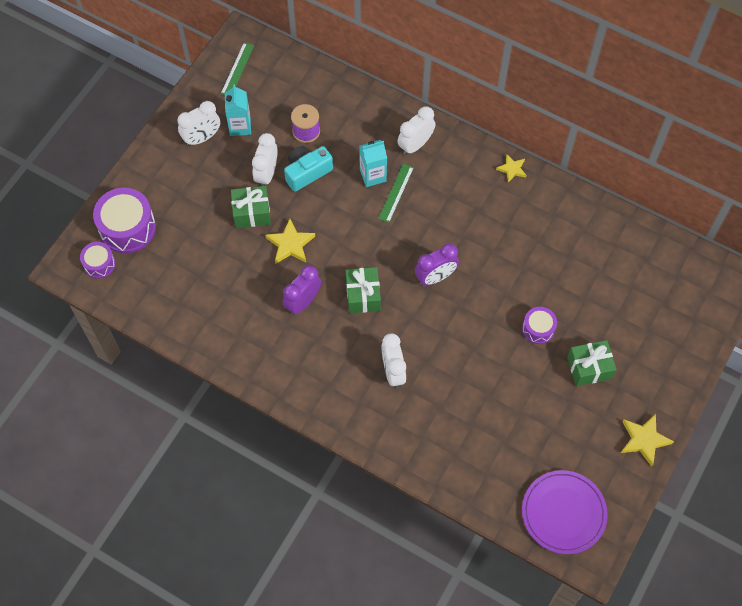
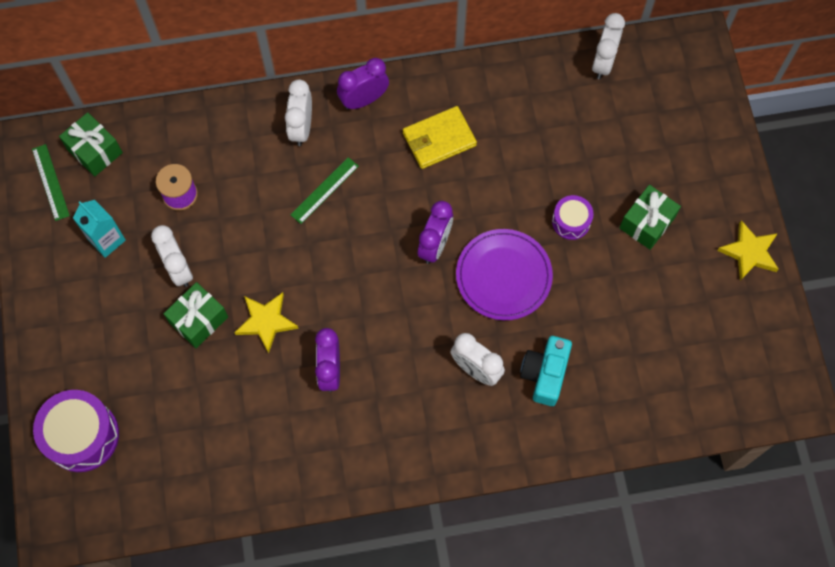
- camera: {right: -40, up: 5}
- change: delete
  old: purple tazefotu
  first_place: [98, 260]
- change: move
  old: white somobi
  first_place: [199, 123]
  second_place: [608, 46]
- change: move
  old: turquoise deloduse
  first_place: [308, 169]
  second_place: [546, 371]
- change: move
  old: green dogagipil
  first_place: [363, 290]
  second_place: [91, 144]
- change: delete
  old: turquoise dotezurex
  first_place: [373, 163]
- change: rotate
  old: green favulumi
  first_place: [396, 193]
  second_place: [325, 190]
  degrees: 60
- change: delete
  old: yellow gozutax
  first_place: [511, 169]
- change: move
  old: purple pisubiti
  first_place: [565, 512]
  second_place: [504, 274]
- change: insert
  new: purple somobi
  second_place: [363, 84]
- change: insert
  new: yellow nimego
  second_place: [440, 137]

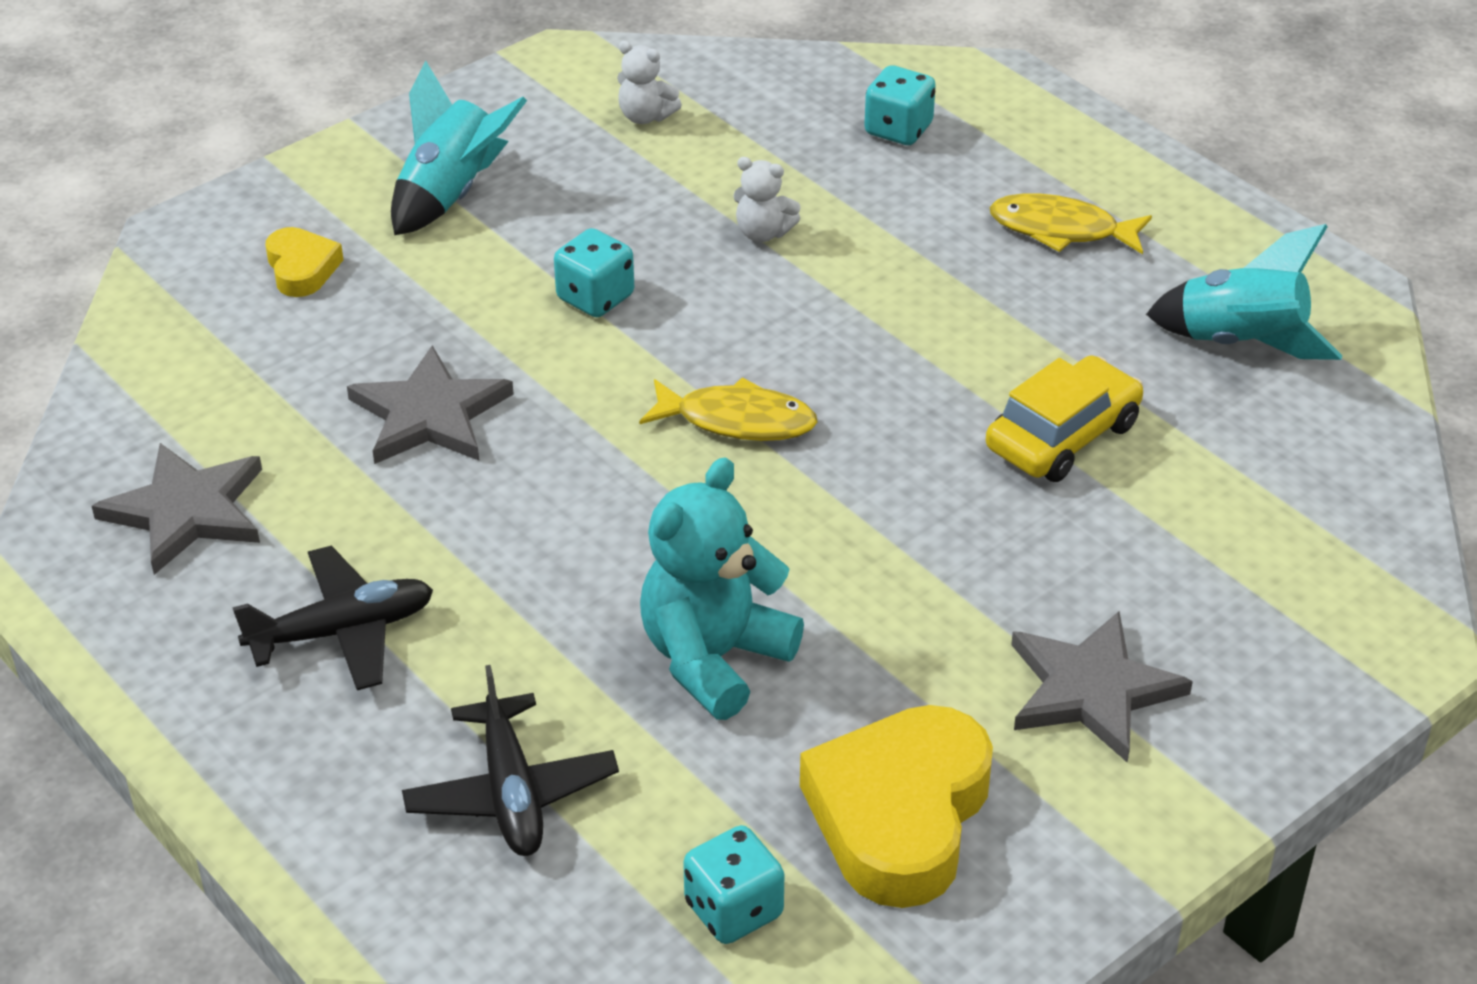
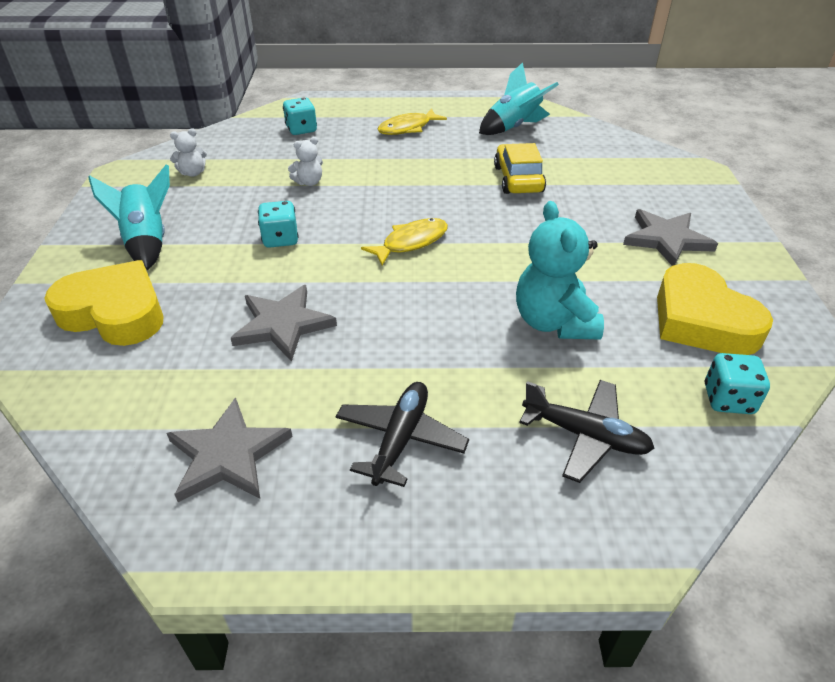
- camera: {right: -50, up: 0}
- change: resize
  old: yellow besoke
  first_place: [305, 262]
  second_place: [104, 303]
  factor: 2.0

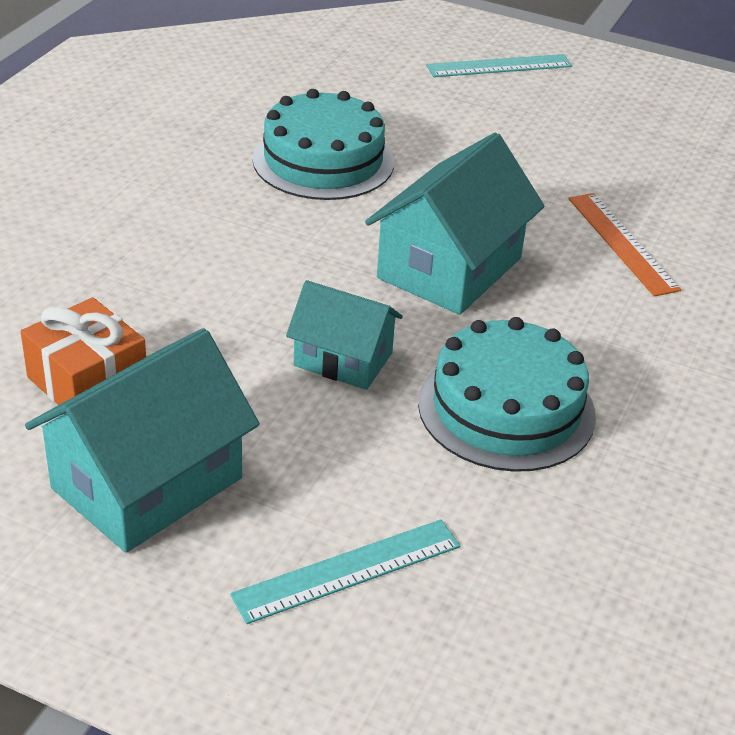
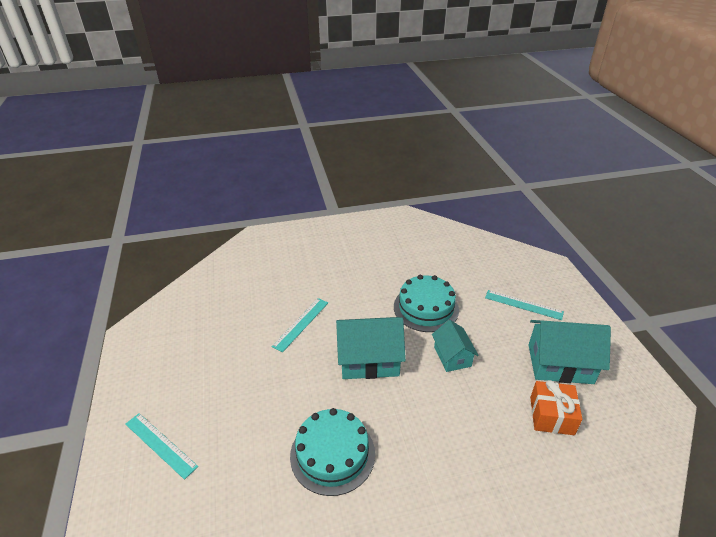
- camera: {right: -125, up: 0}
- change: recolor
  old: orange favulumi
  new: turquoise favulumi
  first_place: [624, 245]
  second_place: [300, 325]

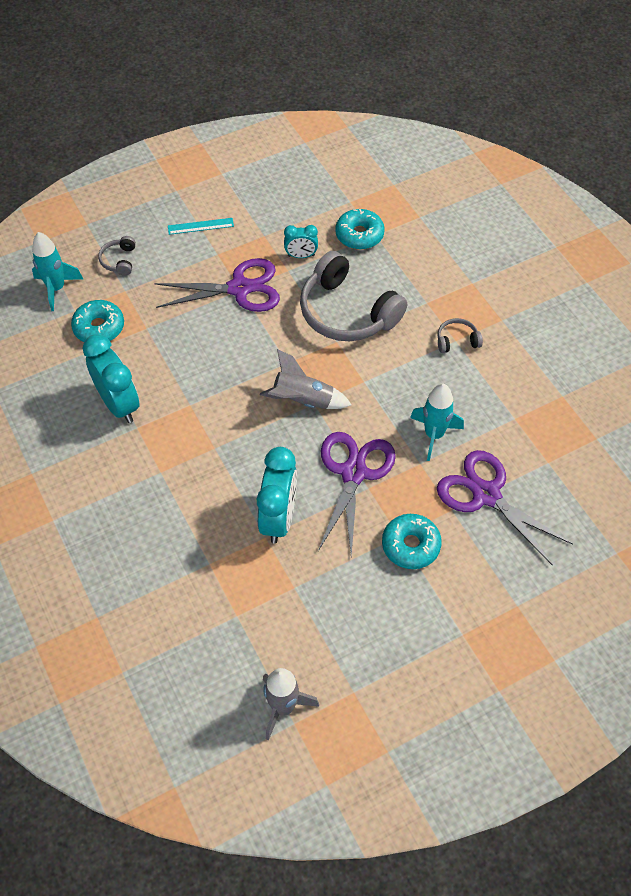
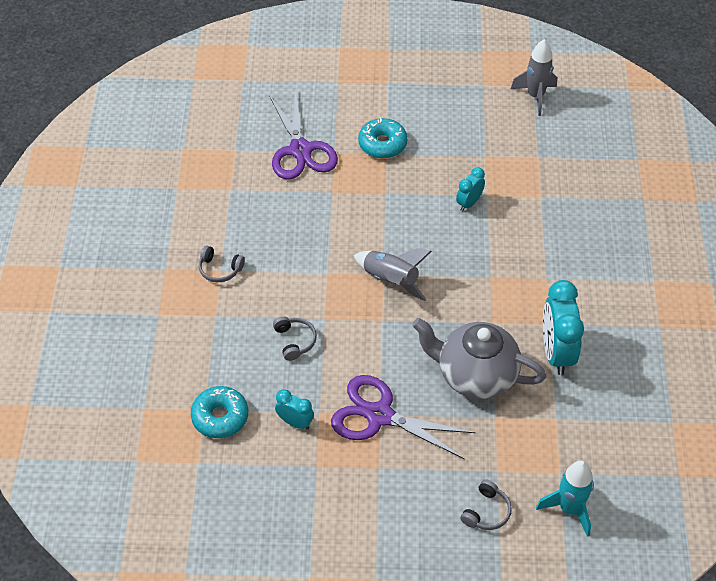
- camera: {right: -150, up: -5}
- change: delete
  old: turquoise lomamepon
  first_place: [97, 321]
- change: delete
  old: turquoise favulumi
  first_place: [201, 226]
- change: resize
  old: turquoise somobi
  first_place: [277, 495]
  second_place: [470, 189]
  factor: 0.54
- change: resize
  old: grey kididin
  first_place: [353, 296]
  second_place: [295, 338]
  factor: 0.43
- change: delete
  old: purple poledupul
  first_place: [357, 494]
- change: delete
  old: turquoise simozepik
  first_place: [437, 422]
- change: insert
  new: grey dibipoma
  second_place: [479, 358]

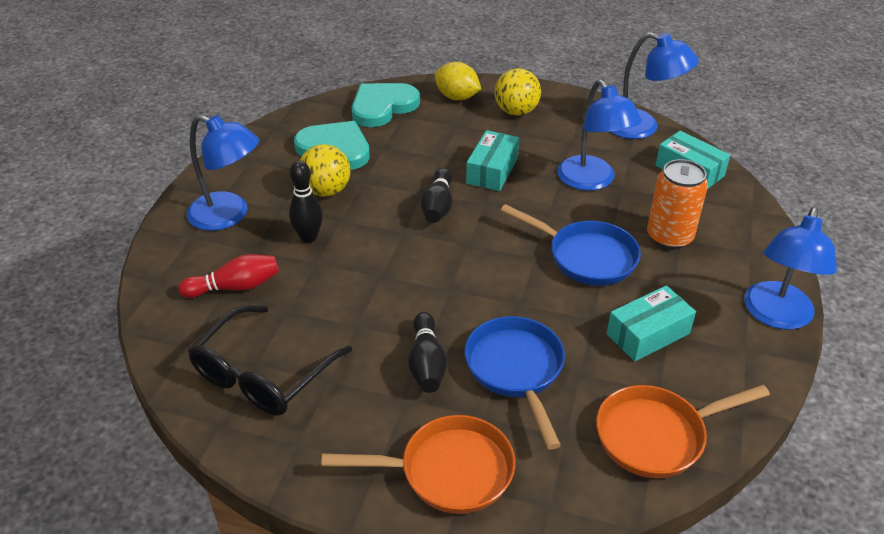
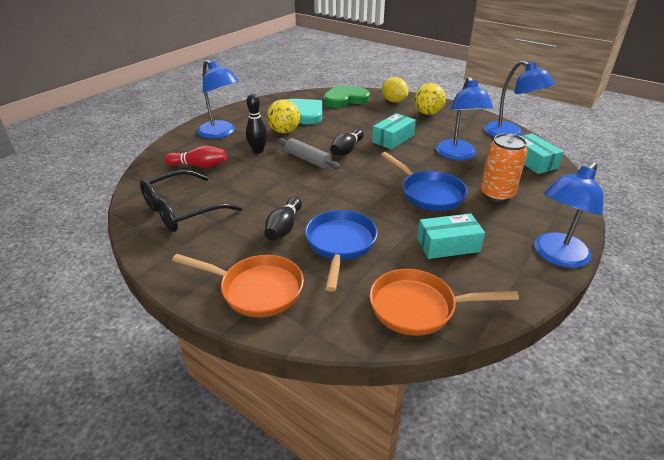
- camera: {right: 20, up: -5}
- change: recolor
  old: turquoise besoke
  new: green besoke
  first_place: [386, 105]
  second_place: [346, 96]
- change: insert
  new: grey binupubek
  second_place: [309, 153]

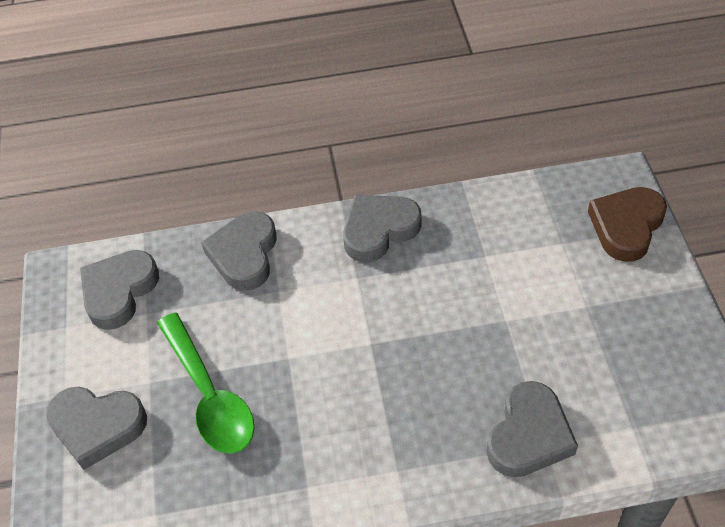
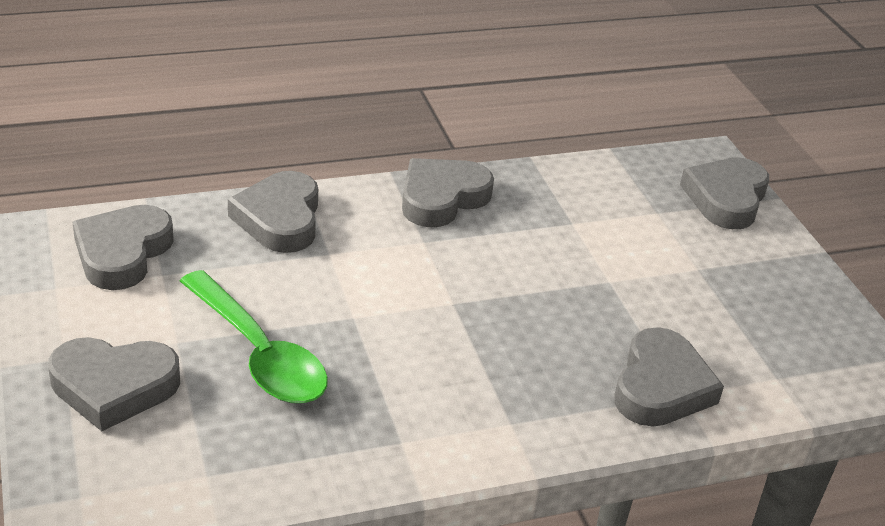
- camera: {right: -15, up: -15}
- change: recolor
  old: brown besoke
  new: grey besoke
  first_place: [627, 224]
  second_place: [724, 193]

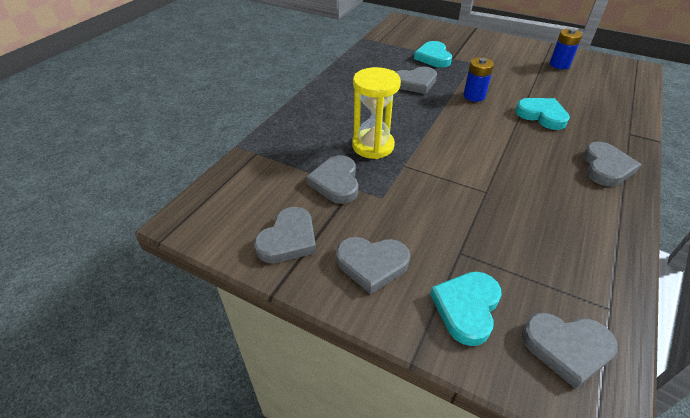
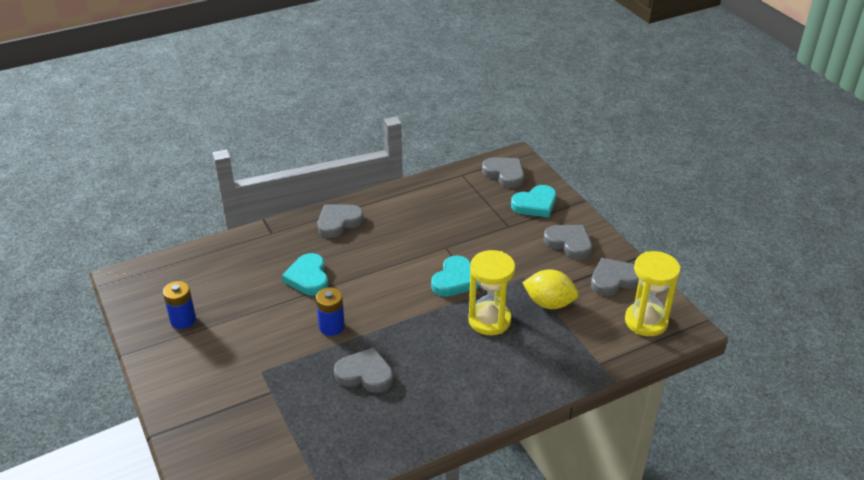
- camera: {right: -145, up: -5}
- change: replace
  old: grey besoke
  new: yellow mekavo
  first_place: [332, 179]
  second_place: [550, 289]
- change: move
  old: turquoise besoke
  first_place: [433, 54]
  second_place: [454, 276]
- change: insert
  new: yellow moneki
  second_place: [652, 293]

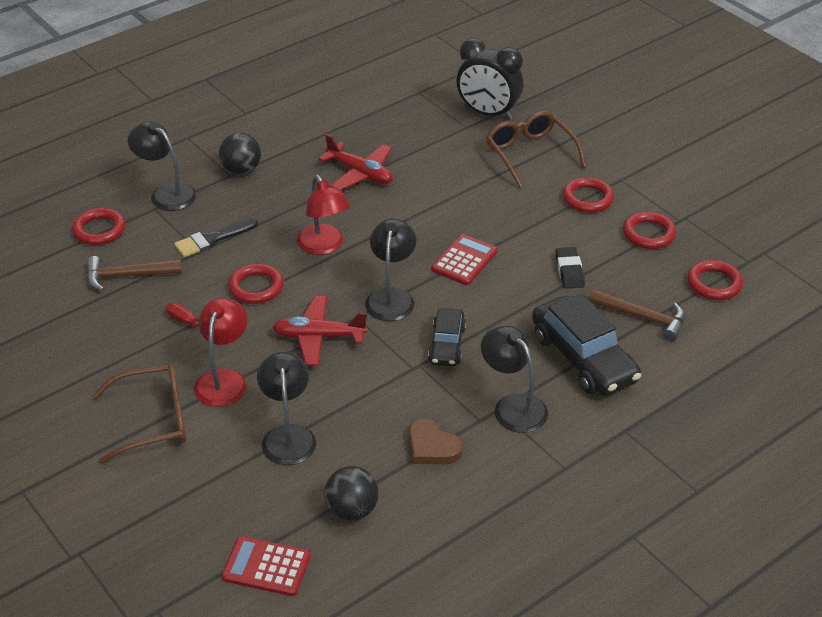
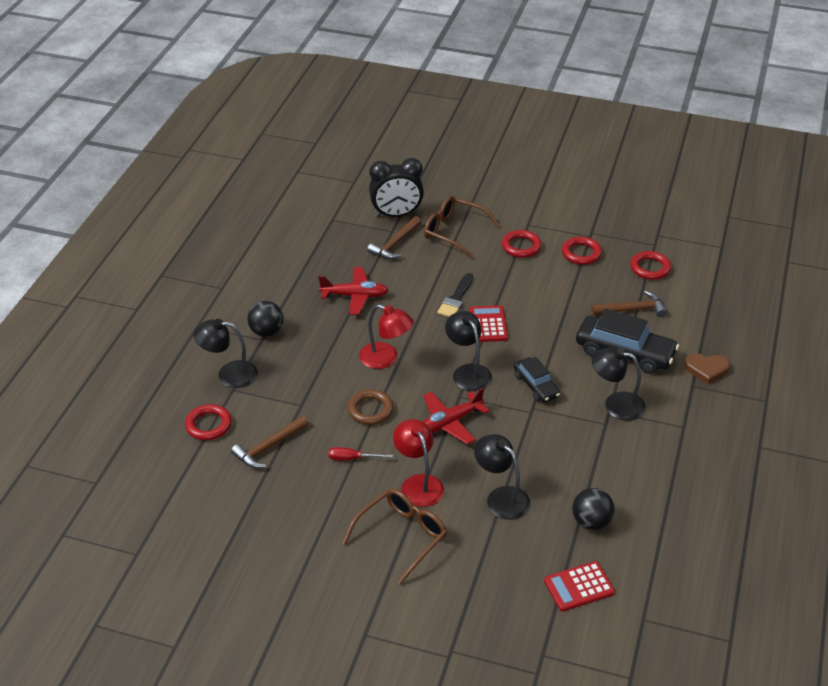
- camera: {right: -35, up: 0}
- change: move
  old: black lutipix
  first_place: [216, 237]
  second_place: [455, 295]
- change: recolor
  old: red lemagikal
  new: brown lemagikal
  first_place: [256, 283]
  second_place: [371, 407]
- change: move
  old: brown besoke
  first_place: [435, 441]
  second_place: [707, 368]
- change: delete
  old: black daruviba
  first_place: [570, 268]
- change: insert
  new: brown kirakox
  second_place: [394, 237]

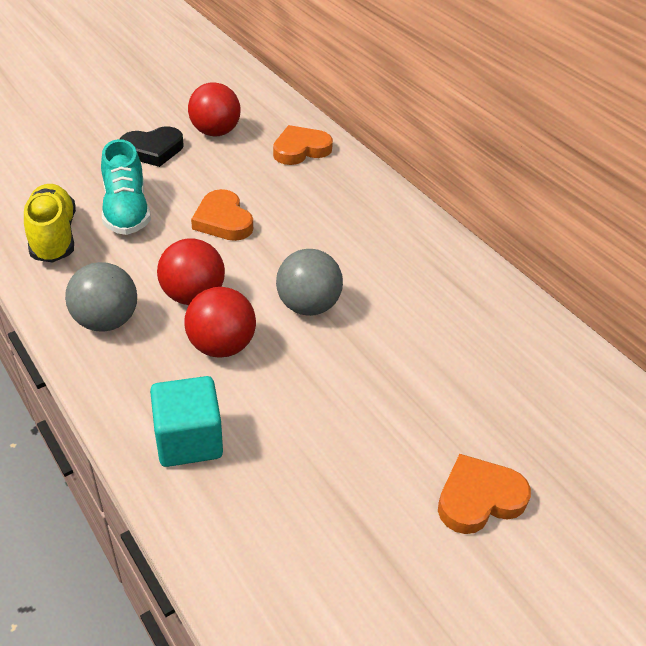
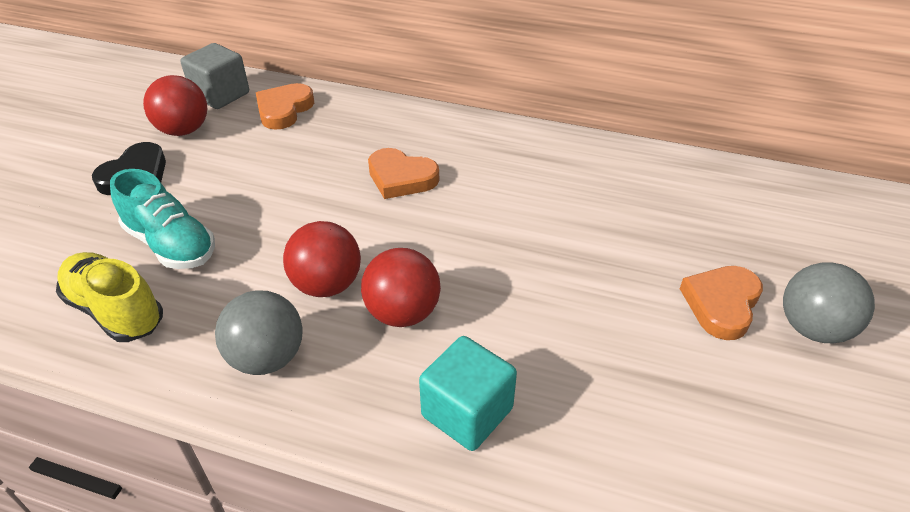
- camera: {right: -35, up: 0}
- change: move
  old: orange besoke
  first_place: [222, 215]
  second_place: [403, 173]
- change: move
  old: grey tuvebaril
  first_place: [309, 282]
  second_place: [829, 302]
- change: insert
  new: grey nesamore
  second_place: [215, 76]

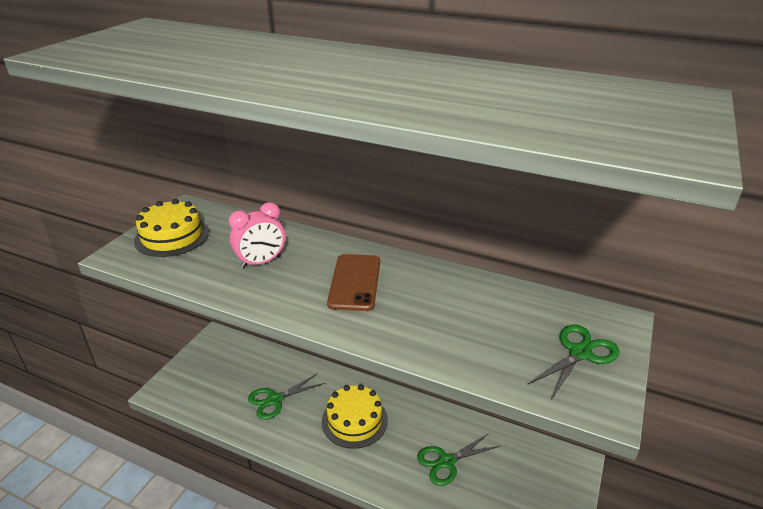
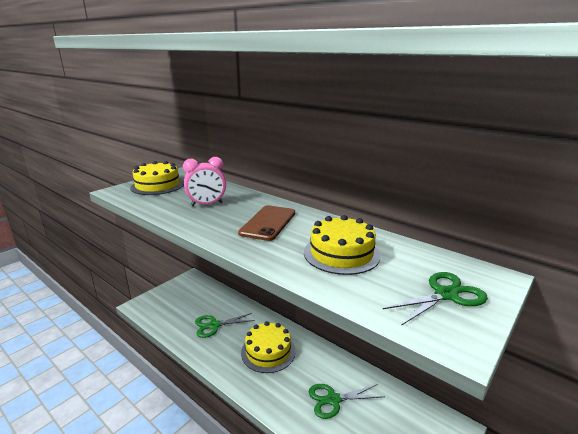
- camera: {right: 15, up: -10}
- change: insert
  new: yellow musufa
  second_place: [342, 245]

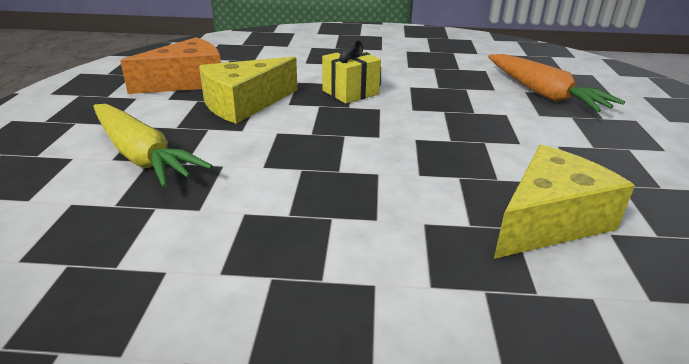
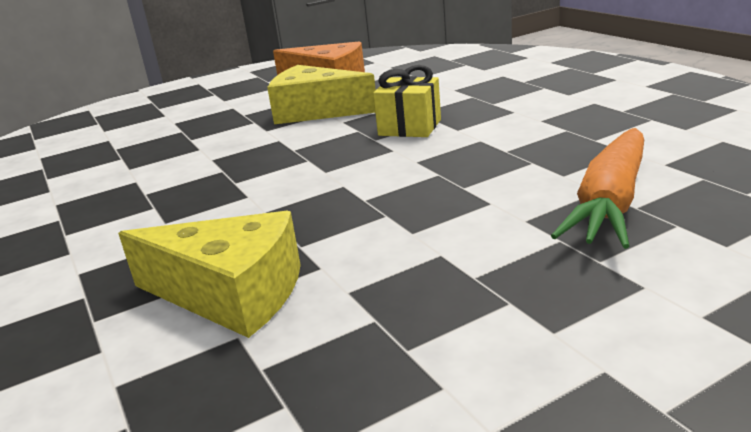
- camera: {right: 60, up: -5}
- change: delete
  old: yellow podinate
  first_place: [153, 146]

